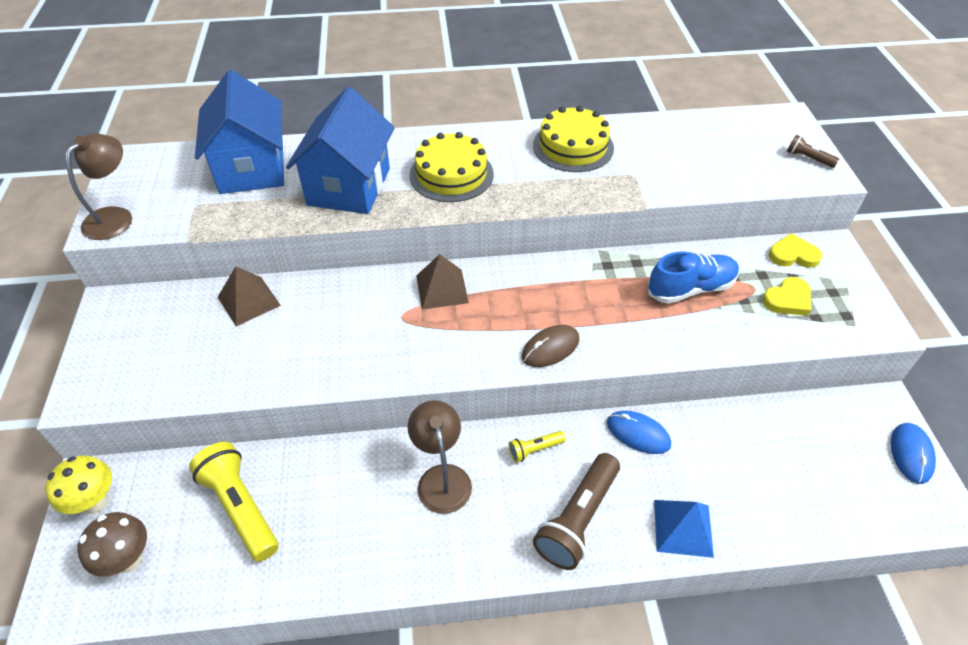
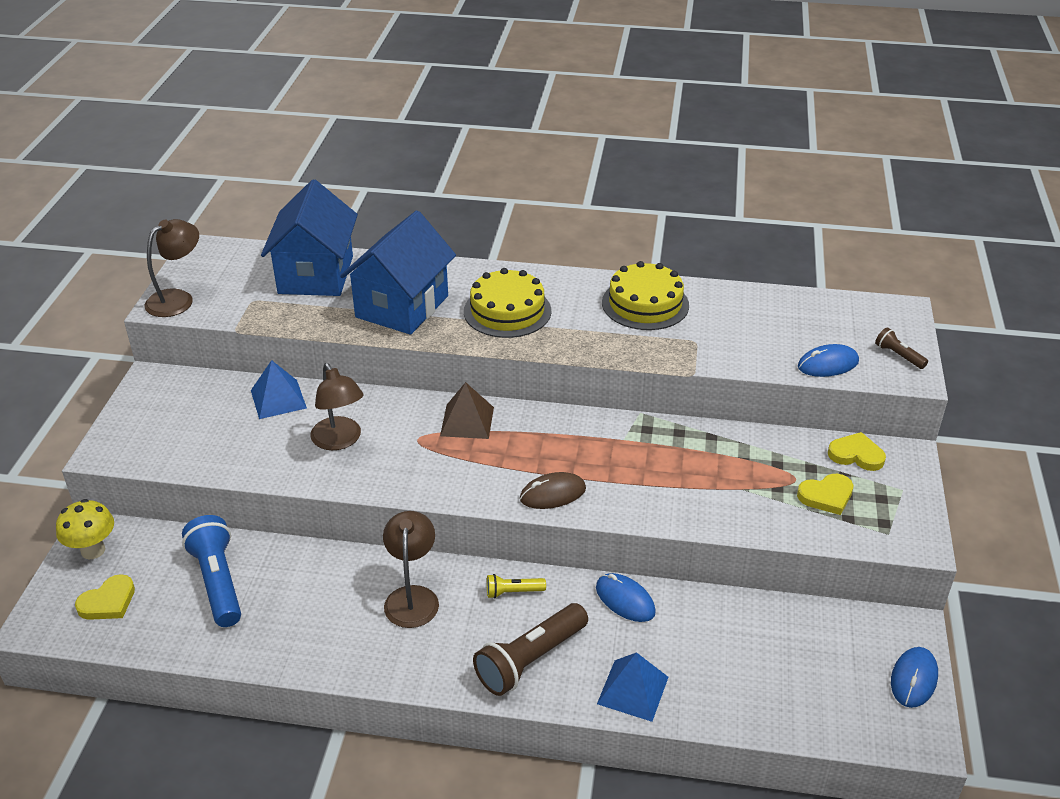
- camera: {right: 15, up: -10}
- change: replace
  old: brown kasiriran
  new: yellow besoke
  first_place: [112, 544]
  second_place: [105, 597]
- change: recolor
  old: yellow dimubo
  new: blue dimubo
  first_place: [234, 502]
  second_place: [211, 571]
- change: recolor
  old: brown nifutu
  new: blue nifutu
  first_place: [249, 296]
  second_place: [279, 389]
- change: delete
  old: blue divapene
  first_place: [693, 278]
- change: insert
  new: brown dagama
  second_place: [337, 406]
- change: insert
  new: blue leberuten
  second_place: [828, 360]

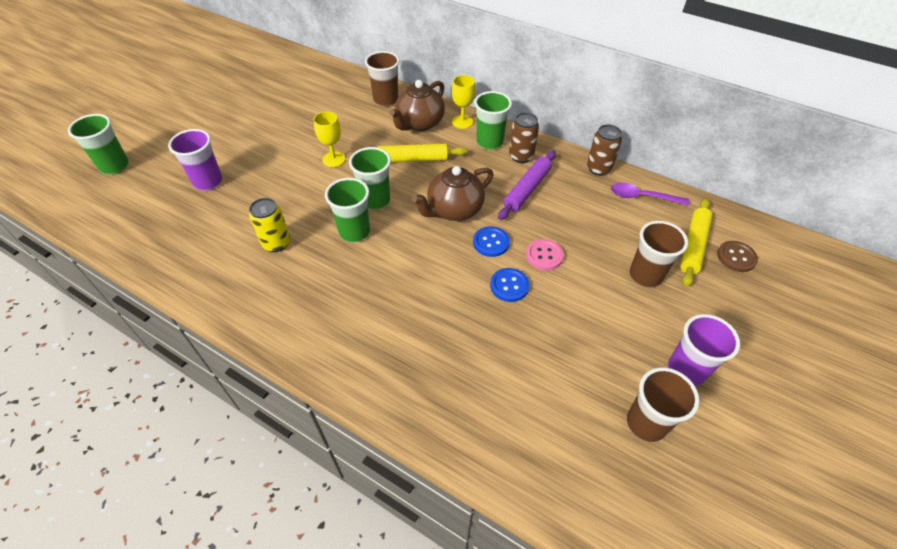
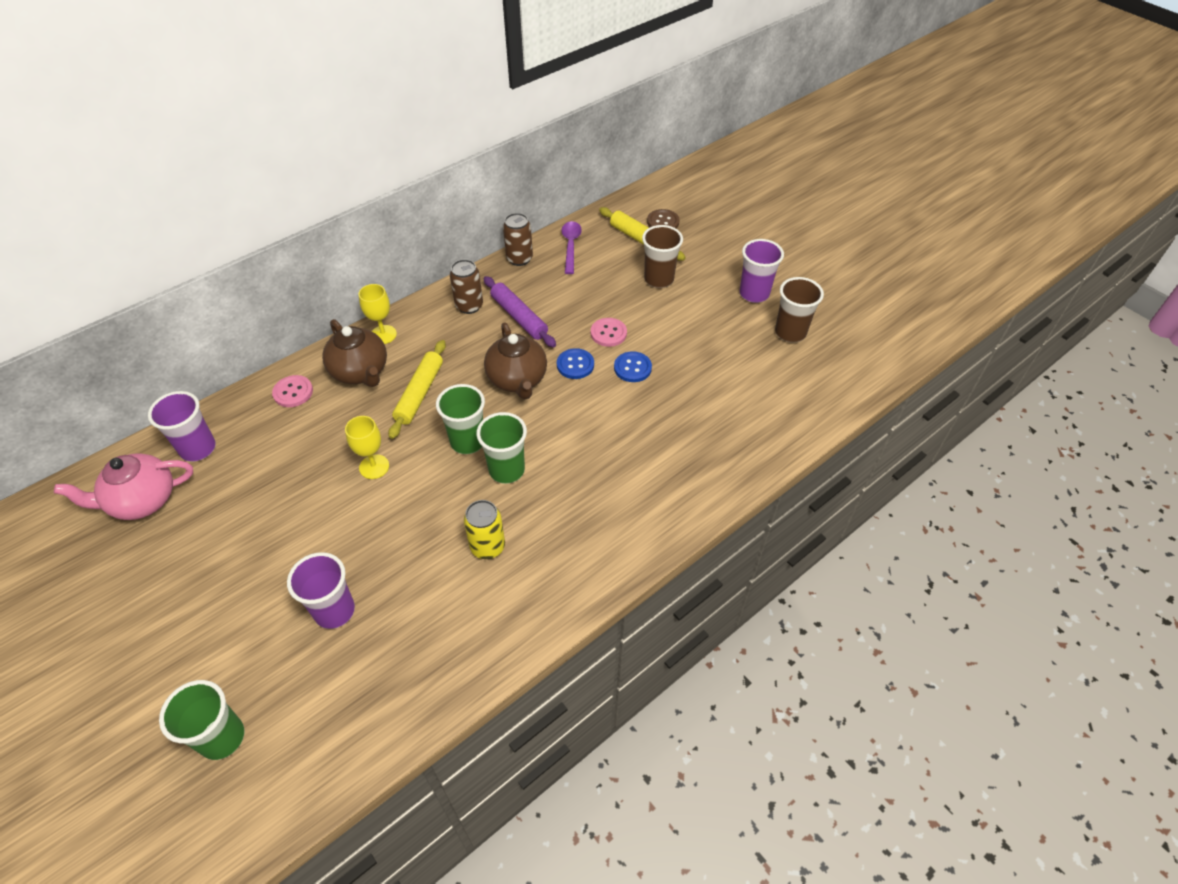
- camera: {right: -70, up: 0}
- change: replace
  old: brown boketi
  new: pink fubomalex
  first_place: [382, 79]
  second_place: [292, 391]
- change: delete
  old: green boketi
  first_place: [493, 120]
- change: rotate
  old: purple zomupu
  first_place: [650, 194]
  second_place: [571, 247]
  degrees: 150
- change: insert
  new: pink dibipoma
  second_place: [123, 486]
- change: insert
  new: purple boketi
  second_place: [182, 426]

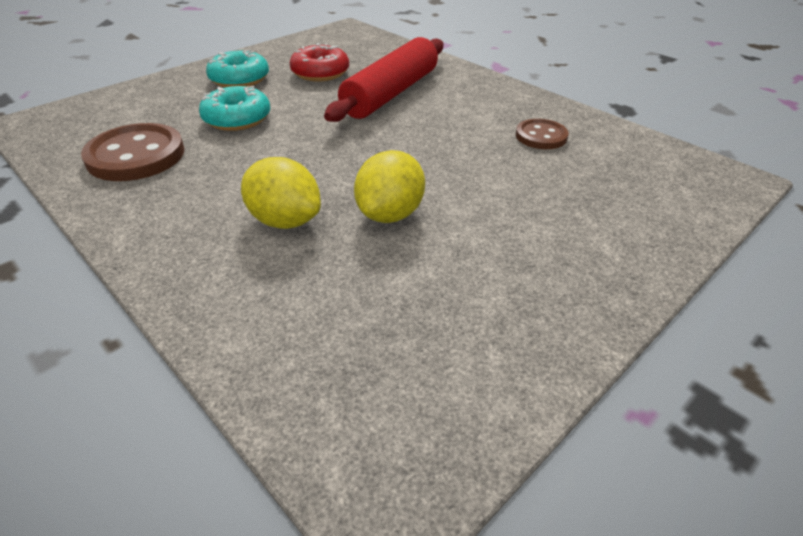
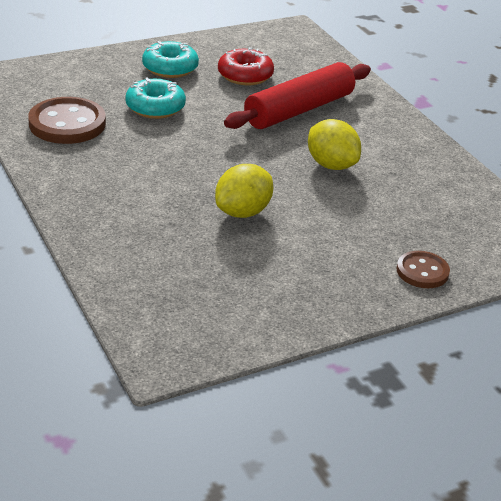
- camera: {right: 15, up: -5}
- change: move
  old: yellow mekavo
  first_place: [281, 193]
  second_place: [334, 144]
- change: move
  old: brown fubomalex
  first_place: [542, 134]
  second_place: [423, 269]

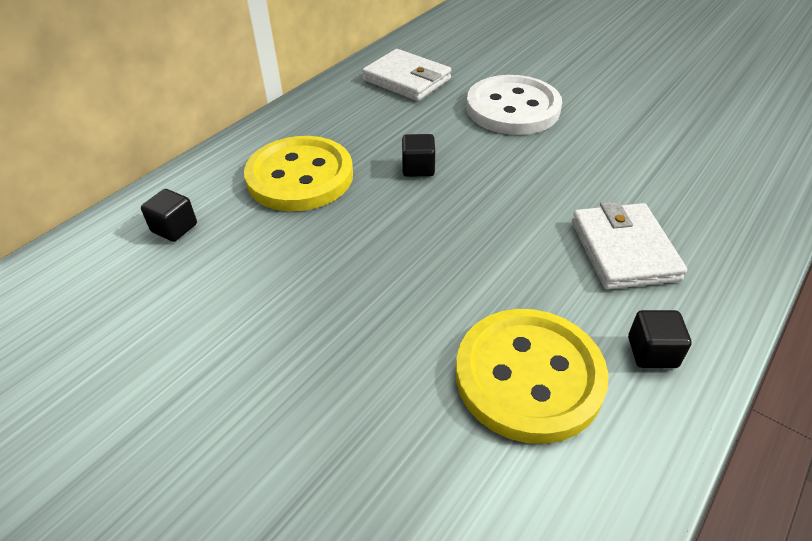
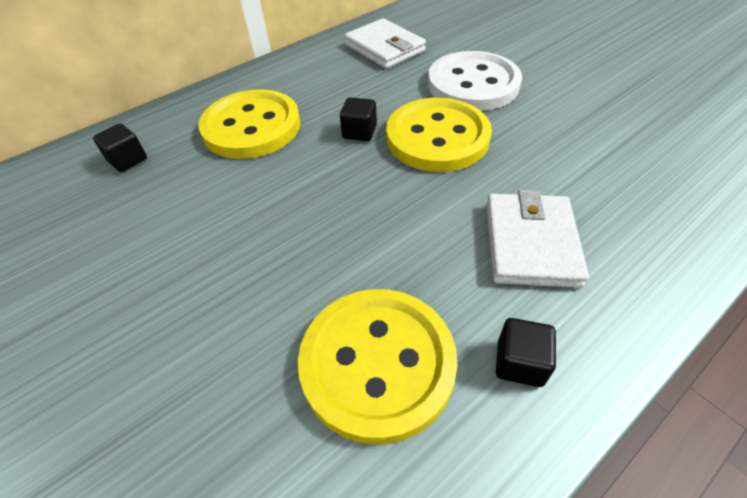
- camera: {right: 15, up: 5}
- change: insert
  new: yellow fubomalex
  second_place: [439, 135]

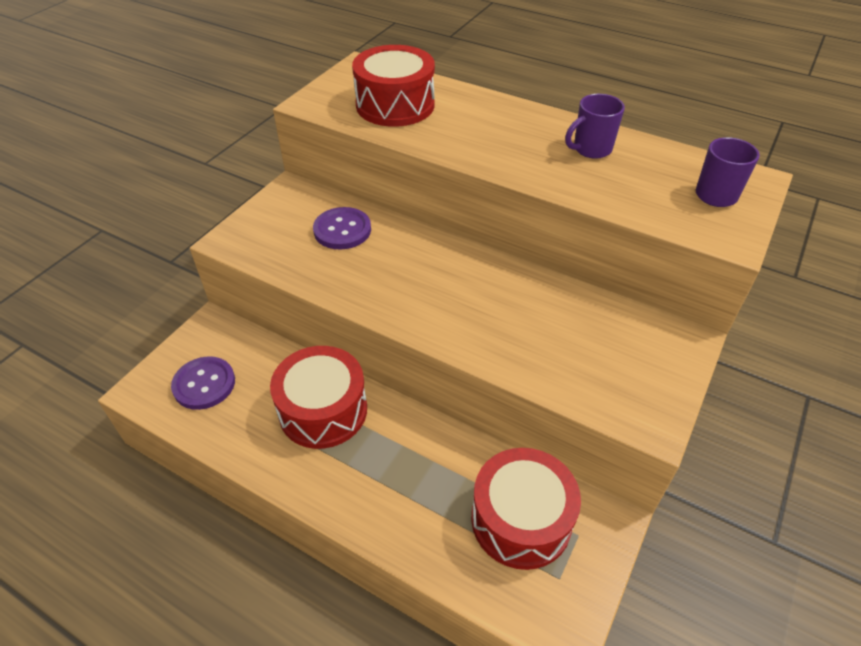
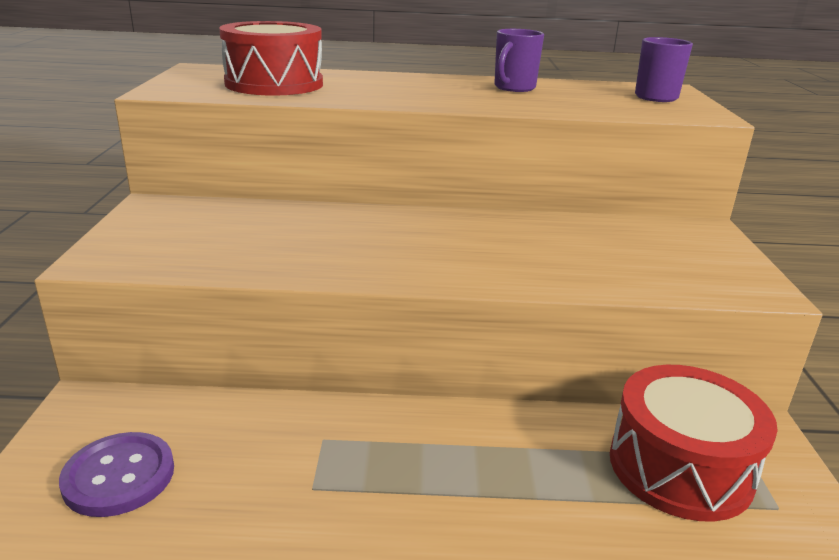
- camera: {right: -30, up: -20}
- change: delete
  old: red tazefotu
  first_place: [318, 397]
- change: delete
  old: purple fubomalex
  first_place: [342, 228]

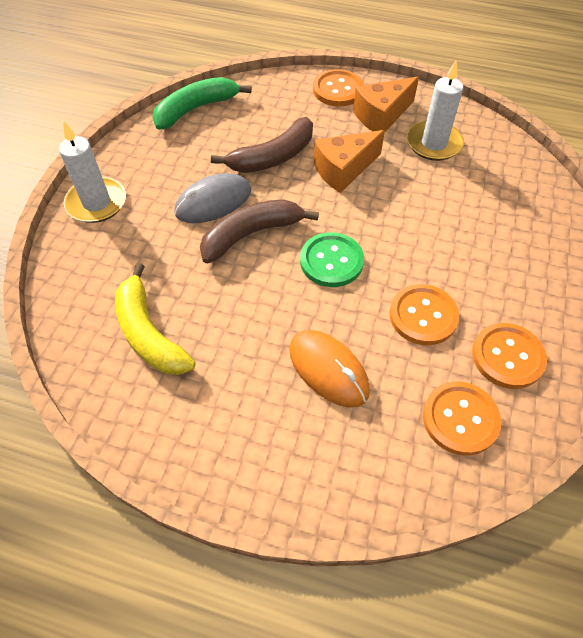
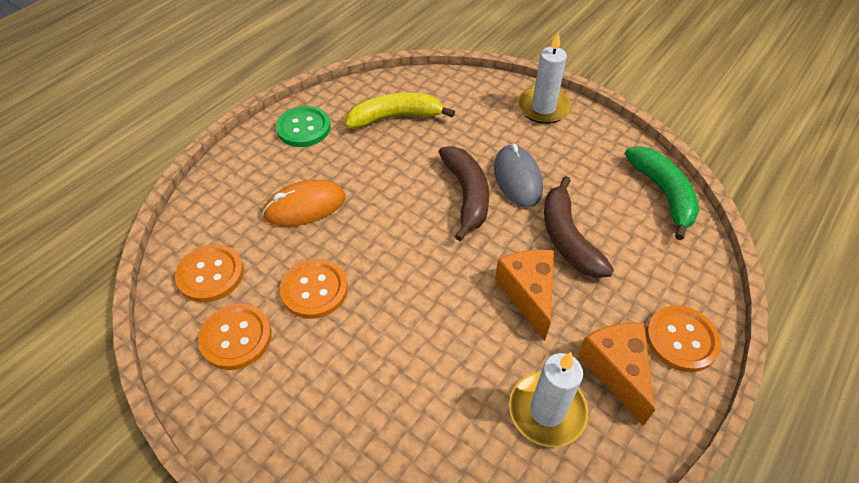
- camera: {right: 110, up: -5}
- change: move
  old: green fubomalex
  first_place: [332, 259]
  second_place: [303, 126]

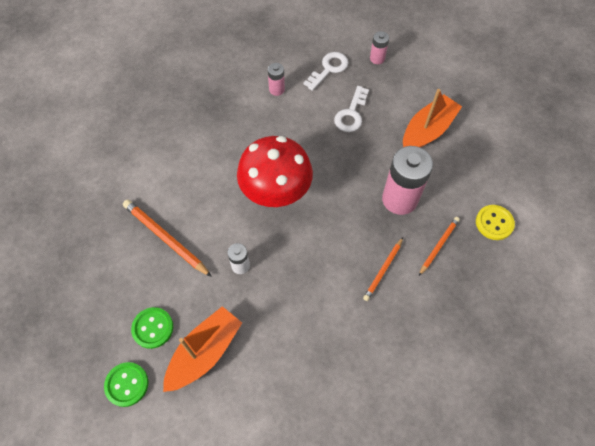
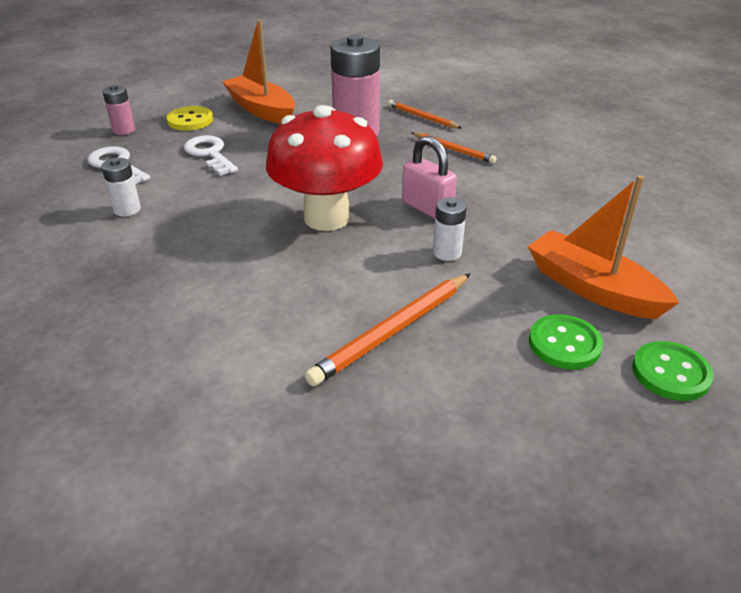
- camera: {right: -85, up: -25}
- change: recolor
  old: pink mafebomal
  new: white mafebomal
  first_place: [276, 79]
  second_place: [121, 187]
- change: rotate
  old: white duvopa
  first_place: [351, 109]
  second_place: [211, 155]
  degrees: -150
- change: move
  old: yellow fubomalex
  first_place: [495, 222]
  second_place: [190, 118]
- change: insert
  new: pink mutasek
  second_place: [429, 177]

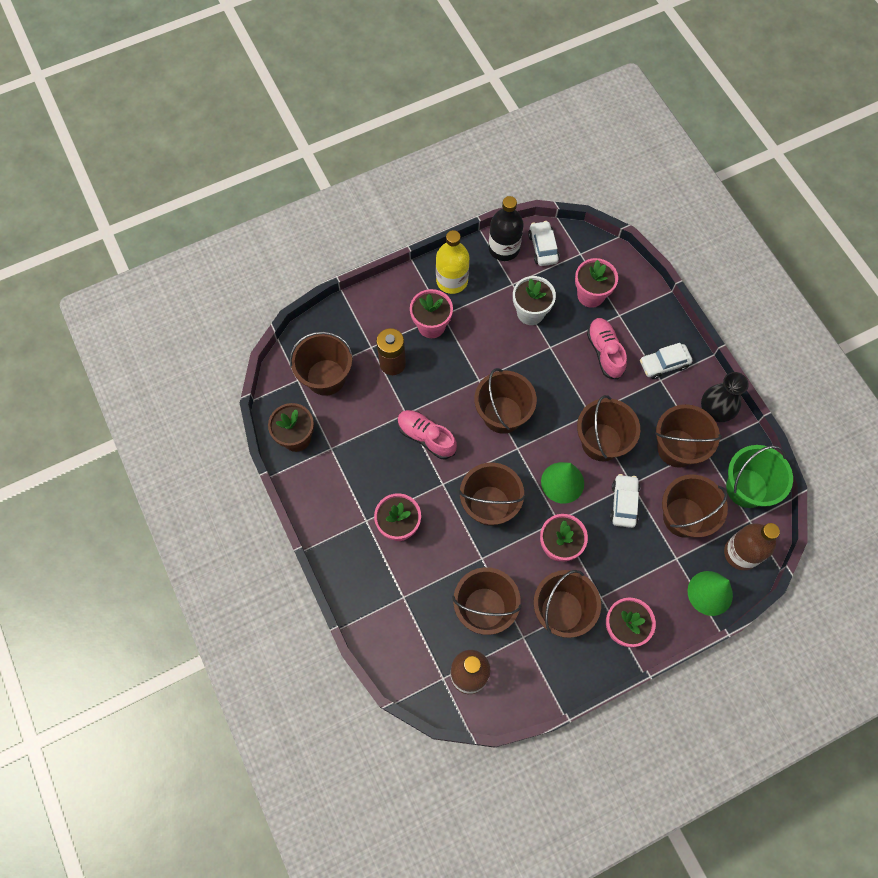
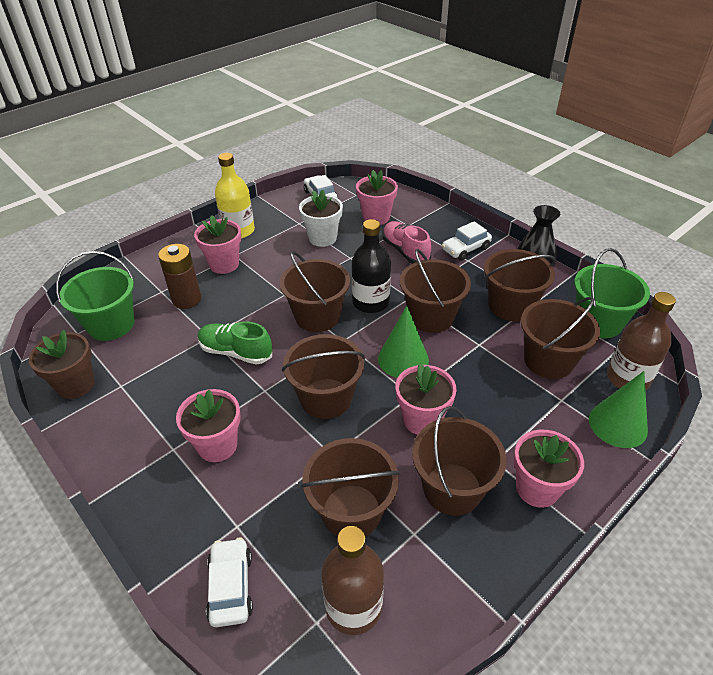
- camera: {right: -15, up: -25}
- change: recolor
  old: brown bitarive
  new: green bitarive
  first_place: [321, 363]
  second_place: [95, 296]
- change: recolor
  old: pink divapene
  new: green divapene
  first_place: [427, 434]
  second_place: [235, 343]
- change: move
  old: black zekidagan
  first_place: [506, 228]
  second_place: [371, 266]
- change: move
  old: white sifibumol
  first_place: [625, 501]
  second_place: [229, 582]

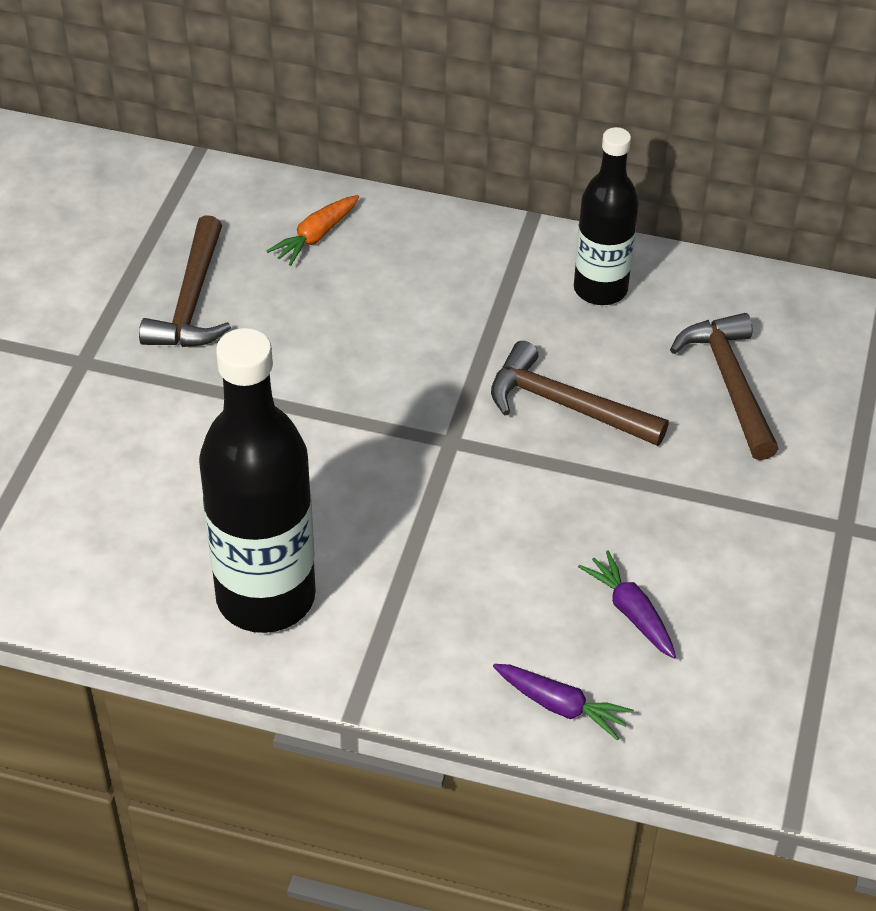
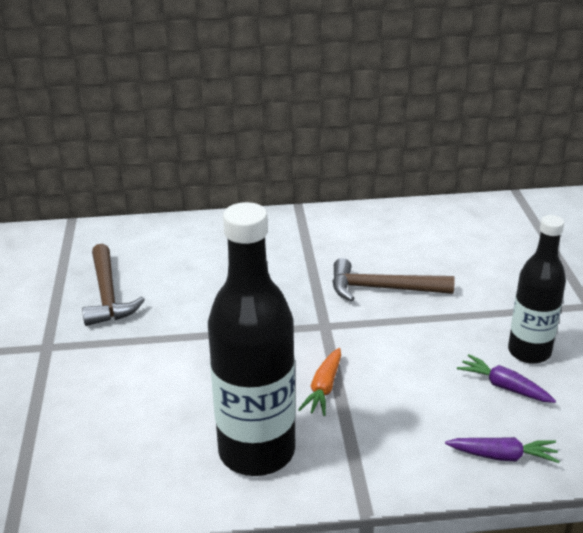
- camera: {right: -20, up: -15}
- change: move
  old: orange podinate
  first_place: [313, 230]
  second_place: [319, 382]
- change: move
  old: black zekidagan
  first_place: [606, 216]
  second_place: [537, 289]
- change: delete
  old: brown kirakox
  first_place: [724, 386]

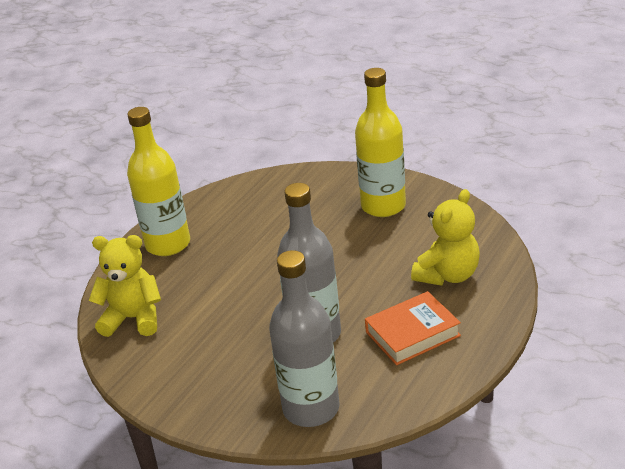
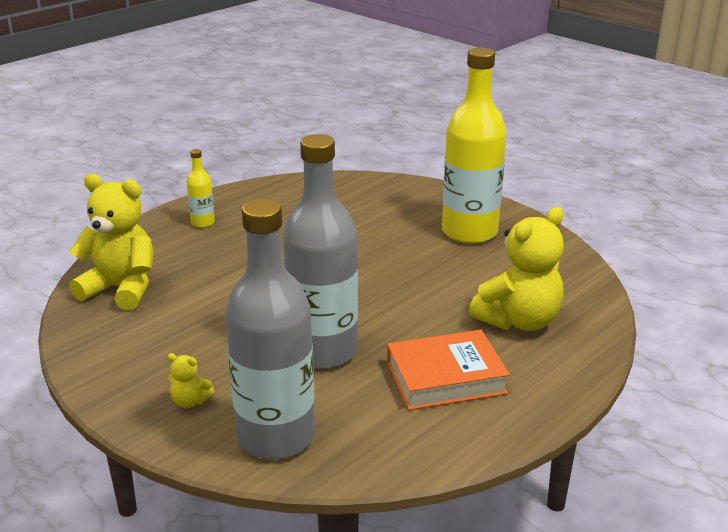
- camera: {right: 10, up: -5}
- change: resize
  old: yellow zekidagan
  first_place: [158, 181]
  second_place: [201, 188]
  factor: 0.43
- change: insert
  new: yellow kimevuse
  second_place: [190, 380]

